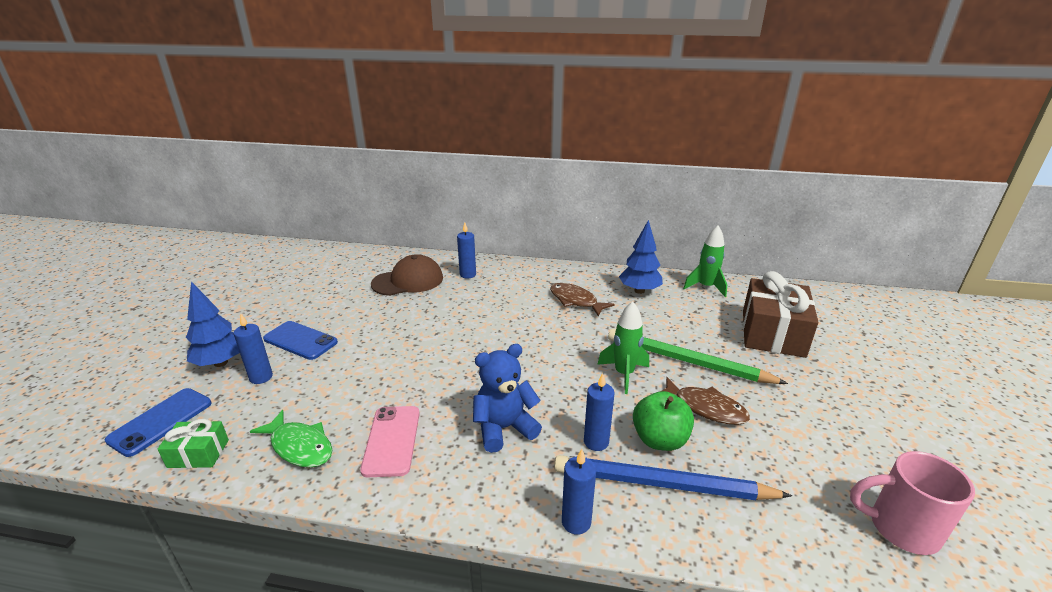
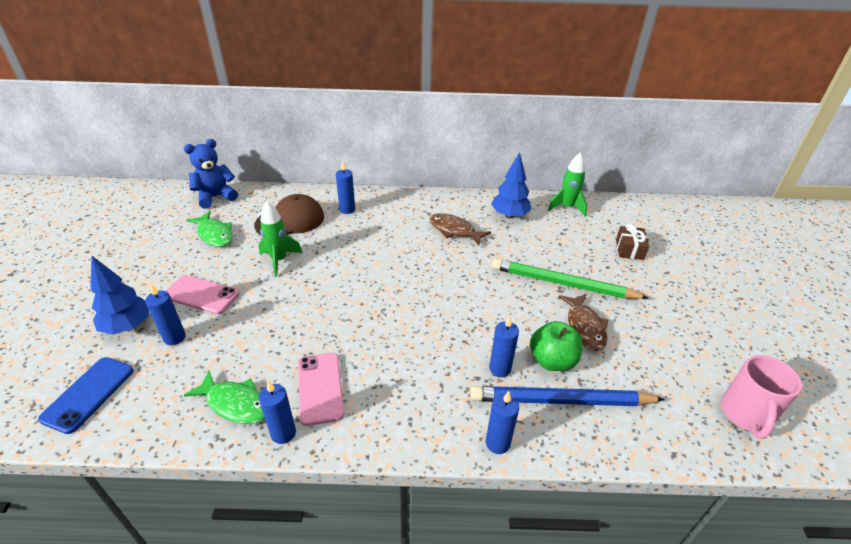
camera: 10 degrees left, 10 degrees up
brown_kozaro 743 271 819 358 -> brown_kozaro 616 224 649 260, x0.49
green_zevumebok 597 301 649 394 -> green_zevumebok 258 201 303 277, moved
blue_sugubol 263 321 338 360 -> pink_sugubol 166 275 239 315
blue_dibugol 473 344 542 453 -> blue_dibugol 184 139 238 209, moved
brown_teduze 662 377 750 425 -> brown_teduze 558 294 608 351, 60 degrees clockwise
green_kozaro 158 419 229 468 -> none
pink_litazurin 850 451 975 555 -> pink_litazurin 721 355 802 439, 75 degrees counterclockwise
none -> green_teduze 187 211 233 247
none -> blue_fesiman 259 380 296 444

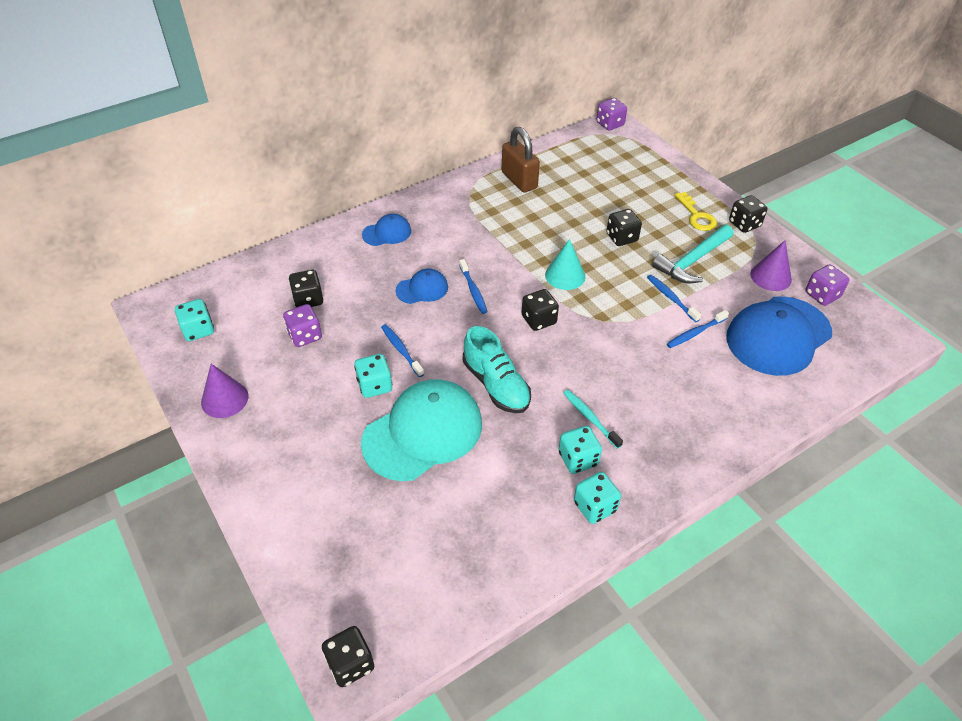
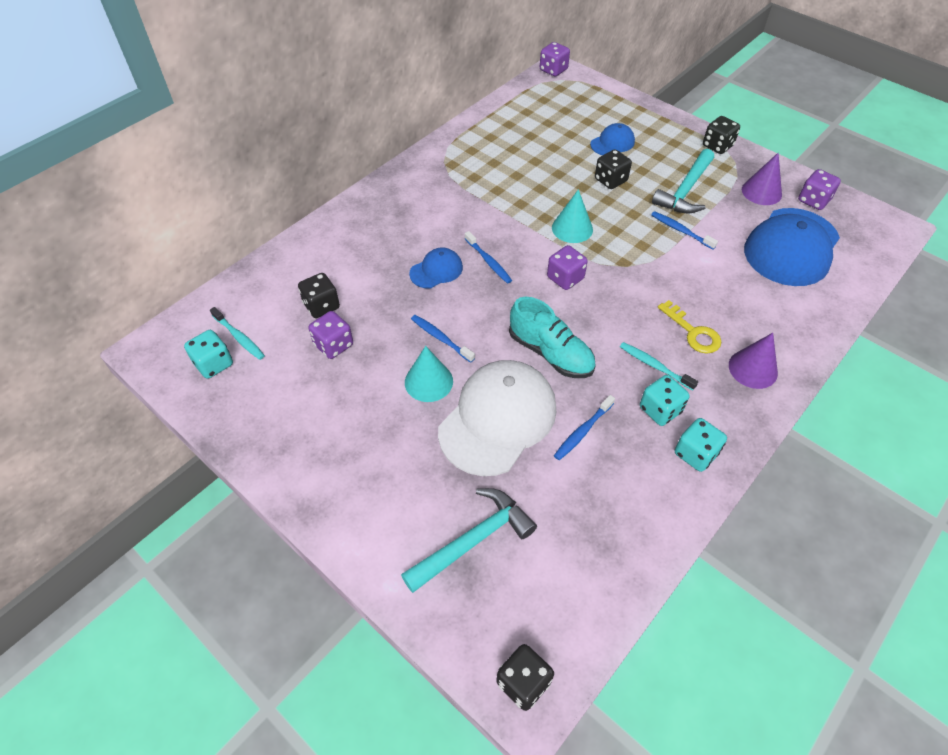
camera: 15 degrees left, 5 degrees up
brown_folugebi 502 127 540 193 -> none
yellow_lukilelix 674 192 717 231 -> yellow_lukilelix 658 300 721 354, moved
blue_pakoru 362 214 411 246 -> blue_pakoru 590 123 635 155, moved
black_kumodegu 522 289 559 331 -> purple_kumodegu 547 245 588 290
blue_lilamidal 667 310 729 348 -> blue_lilamidal 554 395 615 460, moved
turquoise_kumodegu 354 354 392 398 -> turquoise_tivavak 405 346 453 402
purple_tivavak 201 364 249 418 -> purple_tivavak 729 333 778 389, moved
turquoise_pakoru 361 379 482 481 -> white_pakoru 438 360 556 476
none -> turquoise_lilamidal 210 307 265 360
none -> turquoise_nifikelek 401 488 537 593

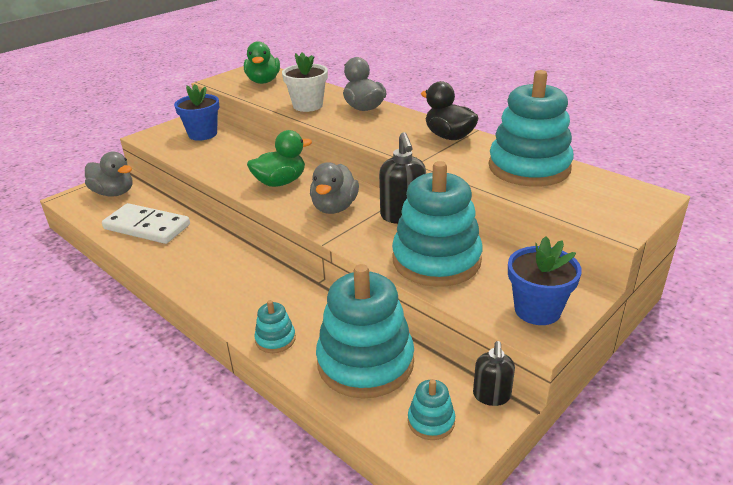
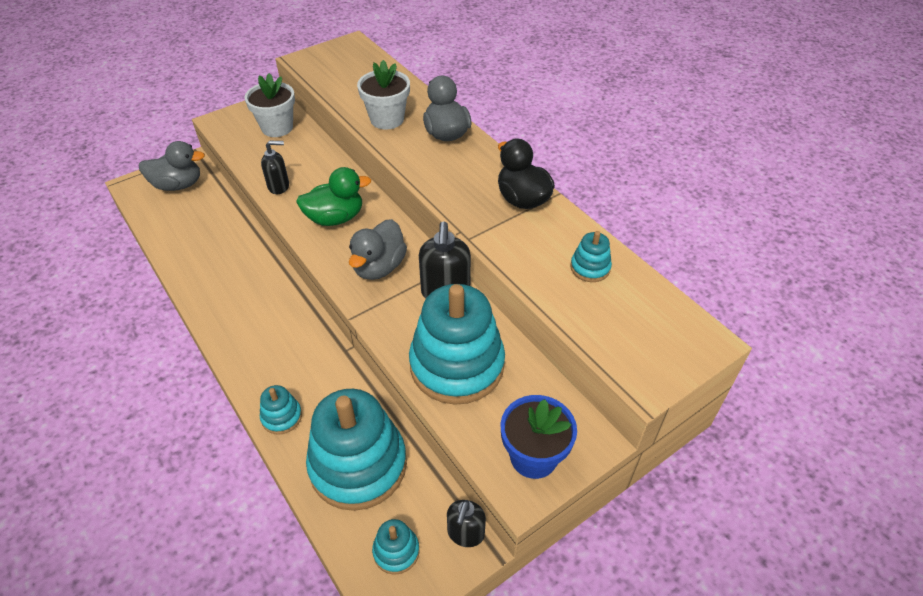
camera: 10 degrees right, 15 degrees up
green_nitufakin 244 41 280 84 -> none
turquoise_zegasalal 489 70 574 187 -> turquoise_zegasalal 570 231 612 282, x0.44
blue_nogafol 174 84 220 141 -> white_nogafol 245 73 295 137
grey_nitufakin 85 152 133 197 -> grey_nitufakin 139 141 205 191, 45 degrees counterclockwise
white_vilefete 102 203 190 244 -> none
none -> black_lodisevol 261 141 289 194

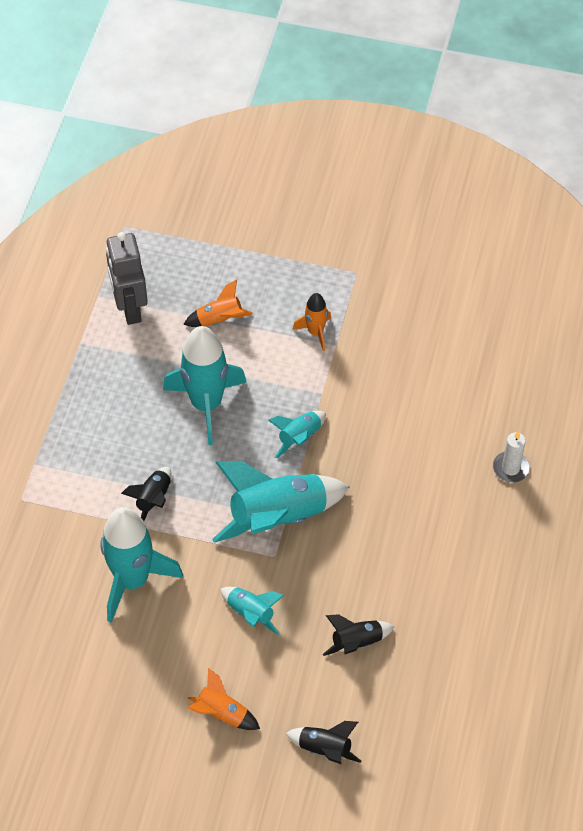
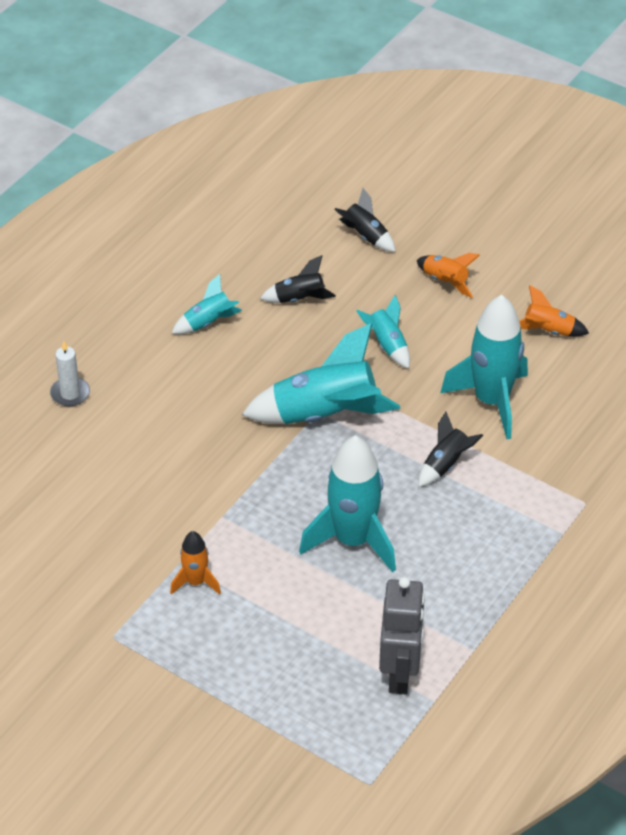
camera: 160 degrees left, 10 degrees down
orange_zevumebok 183 279 253 327 -> orange_zevumebok 519 285 589 336, moved
turquoise_zevumebok 268 411 326 459 -> turquoise_zevumebok 171 274 242 334, moved

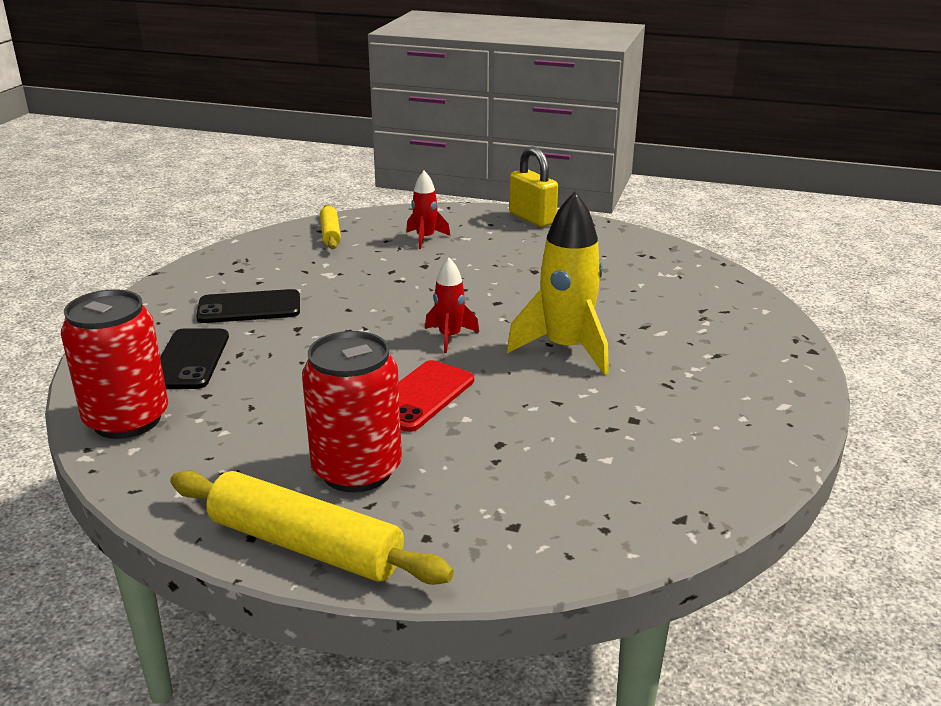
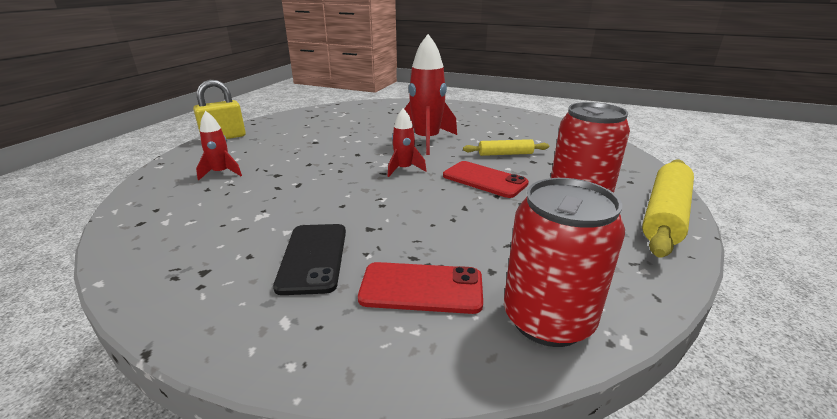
camera: 85 degrees left, 0 degrees up
yellow_zevumebok 506 192 609 375 -> red_zevumebok 404 34 457 155
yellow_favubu 320 204 341 249 -> yellow_favubu 463 139 549 156, moved
black_sugubol 160 329 229 389 -> red_sugubol 358 262 483 314

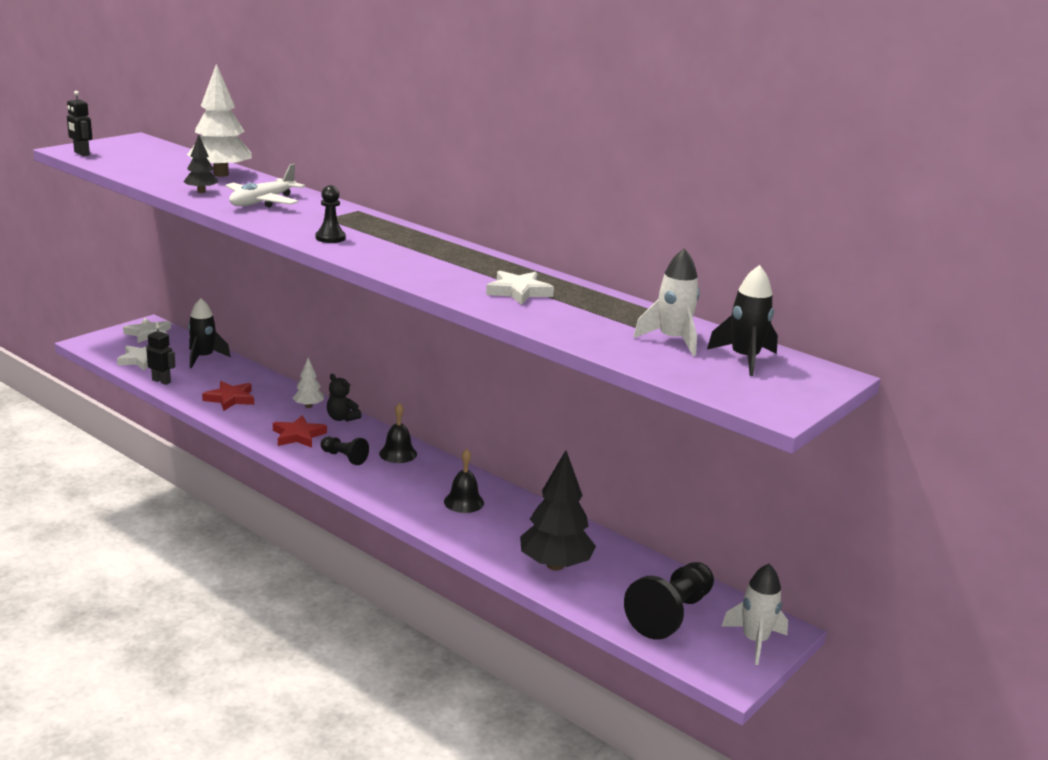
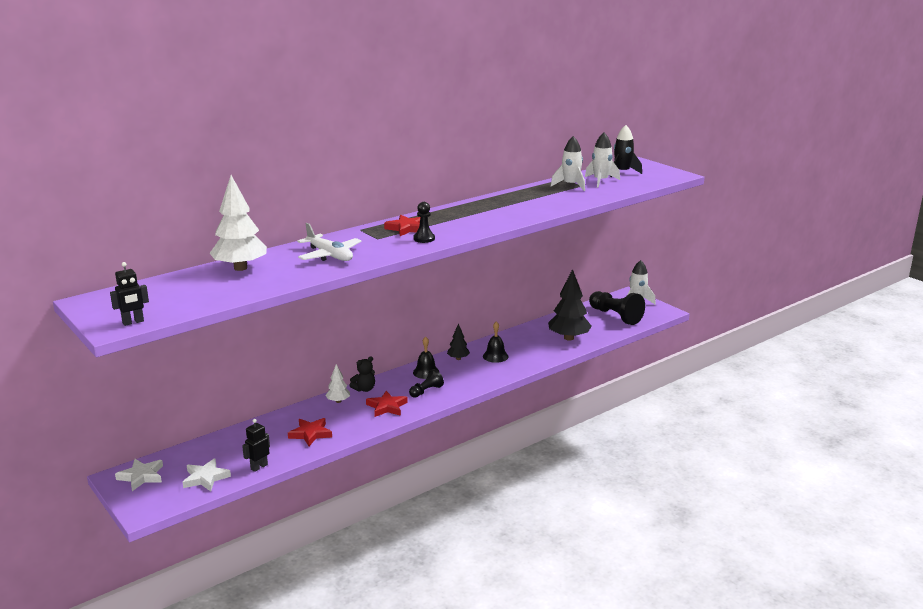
camera: 75 degrees left, 0 degrees up
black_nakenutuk 183 134 218 193 -> black_nakenutuk 447 323 470 360, moved
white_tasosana 486 271 554 305 -> none
black_zevumebok 188 298 231 368 -> none
none -> white_zevumebok 551 136 585 191
none -> red_tasosana 384 215 420 236

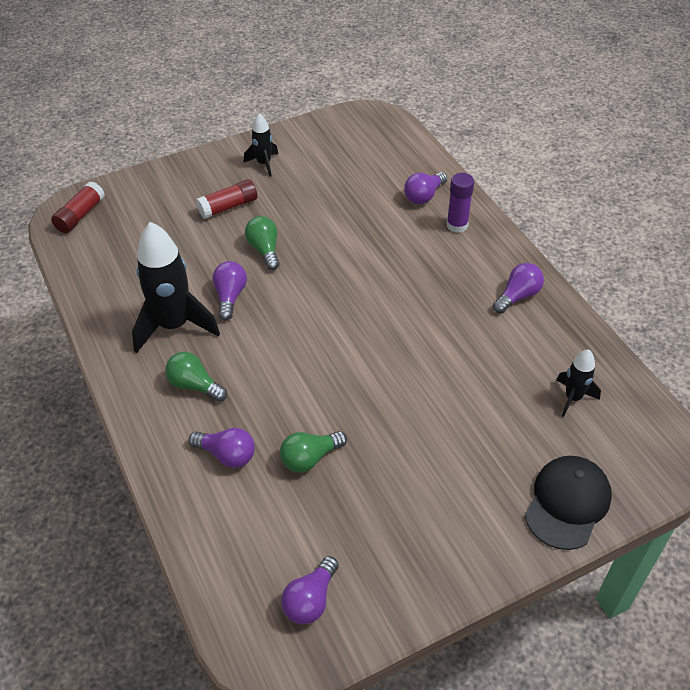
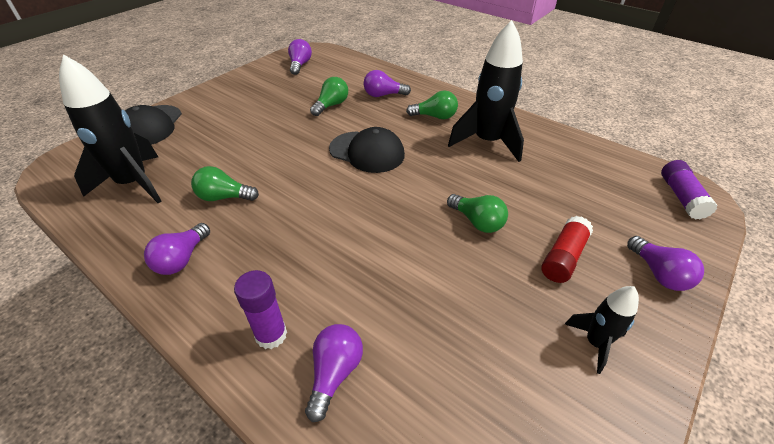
camera: 155 degrees right, 5 degrees down
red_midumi 51 181 105 233 -> purple_midumi 661 160 718 220
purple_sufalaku 212 261 247 321 -> purple_sufalaku 627 236 704 291, moved
black_zevumebok 556 349 601 417 -> black_zevumebok 59 54 162 203, x1.95
none -> black_pakoru 329 127 405 173
none -> green_sufalaku 191 166 259 201

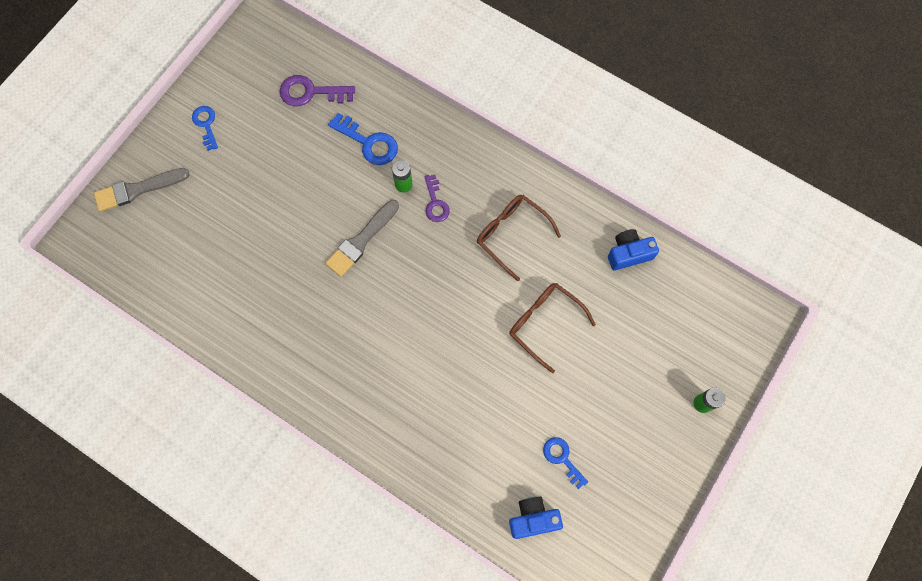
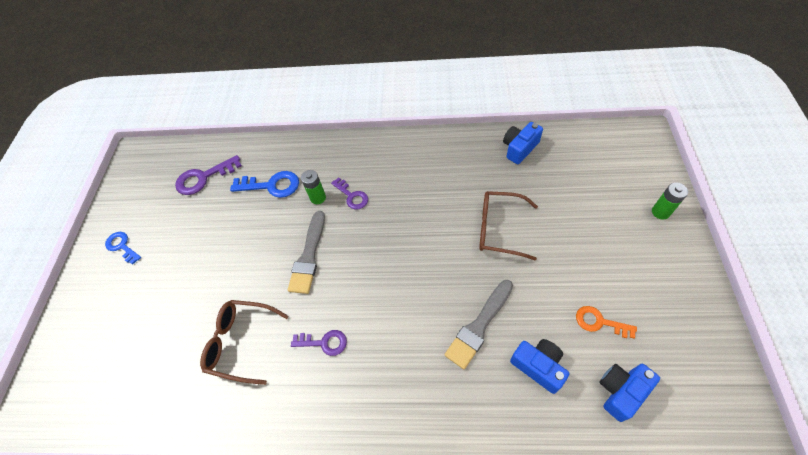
camera: 25 degrees left, 15 degrees down
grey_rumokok 94 168 190 212 -> grey_rumokok 444 280 513 369, moved
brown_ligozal 477 195 561 281 -> brown_ligozal 200 300 289 385, moved
blue_lukilelix 543 437 588 489 -> orange_lukilelix 576 306 637 339
none -> purple_lukilelix 291 330 347 356
none -> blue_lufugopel 510 339 569 394

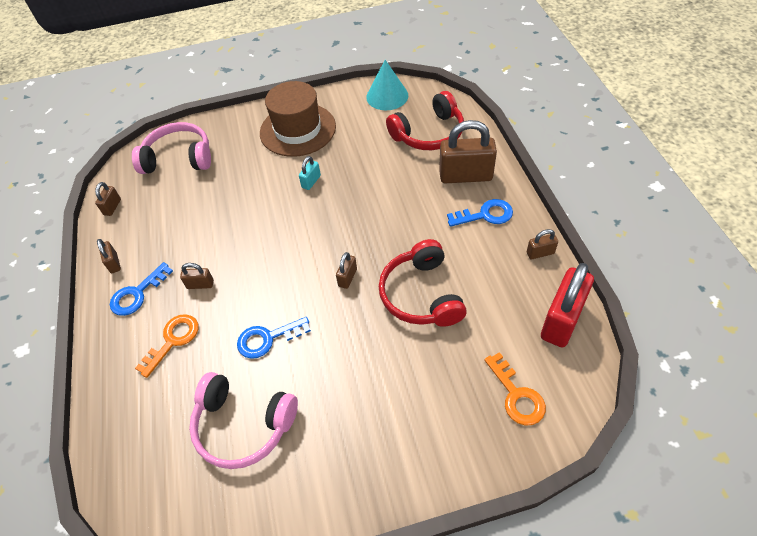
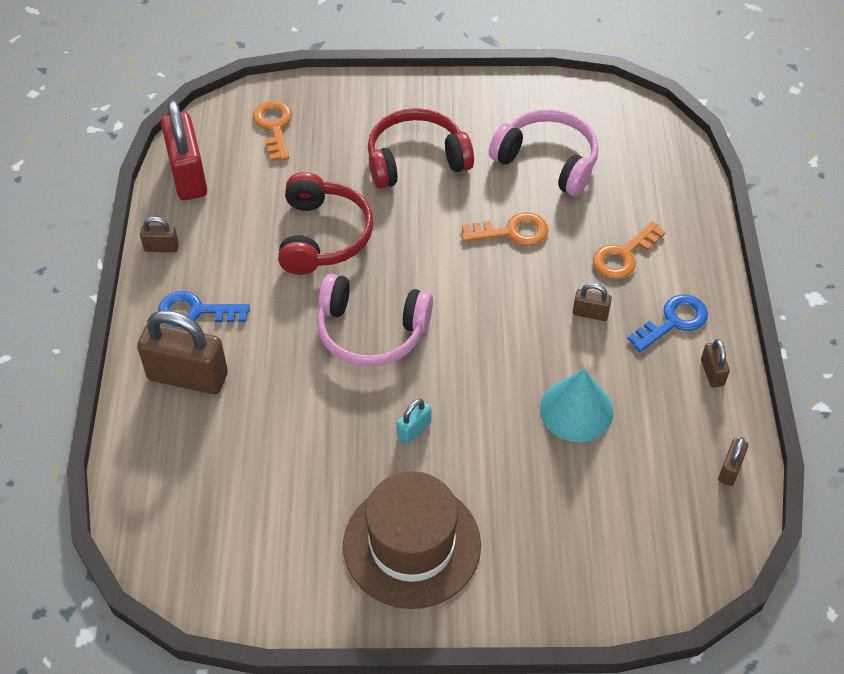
camera: 170 degrees left, 0 degrees up
turquoise_tivavak 366 60 408 110 -> turquoise_tivavak 540 369 614 442, moved
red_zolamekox 386 91 464 150 -> red_zolamekox 368 108 474 189, moved
pink_zolamekox 132 122 211 174 -> pink_zolamekox 317 274 433 367, moved
brown_folugebi 336 252 357 289 -> none
red_folugebi 541 263 594 348 -> red_folugebi 161 100 207 201, 60 degrees counterclockwise
blue_lukilelix 237 317 311 359 -> orange_lukilelix 462 212 548 246

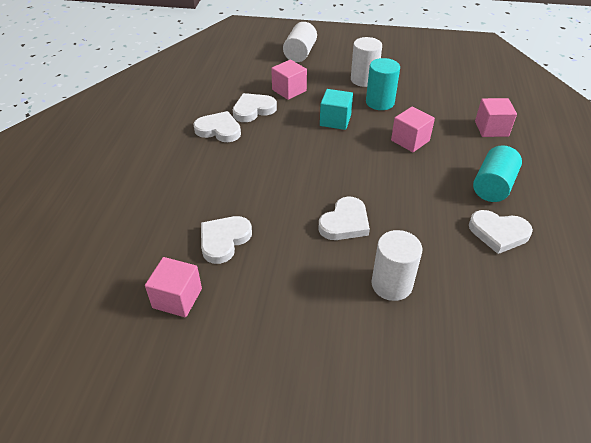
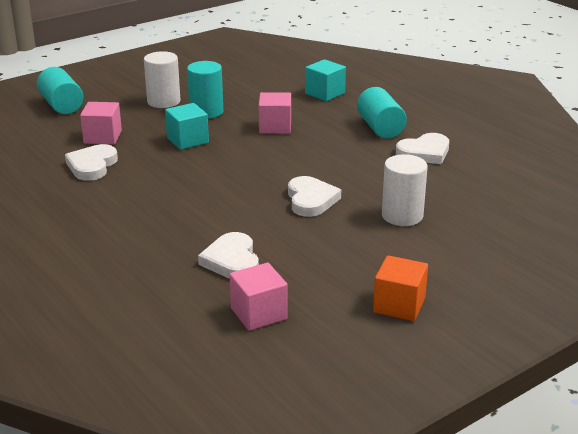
camera: 45 degrees left, 15 degrees down
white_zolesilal 283 22 317 62 -> turquoise_zolesilal 37 67 84 114
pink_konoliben 475 98 517 137 -> turquoise_konoliben 305 59 346 101
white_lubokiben 193 111 241 142 -> none
none -> orange_konoliben 373 255 428 321

